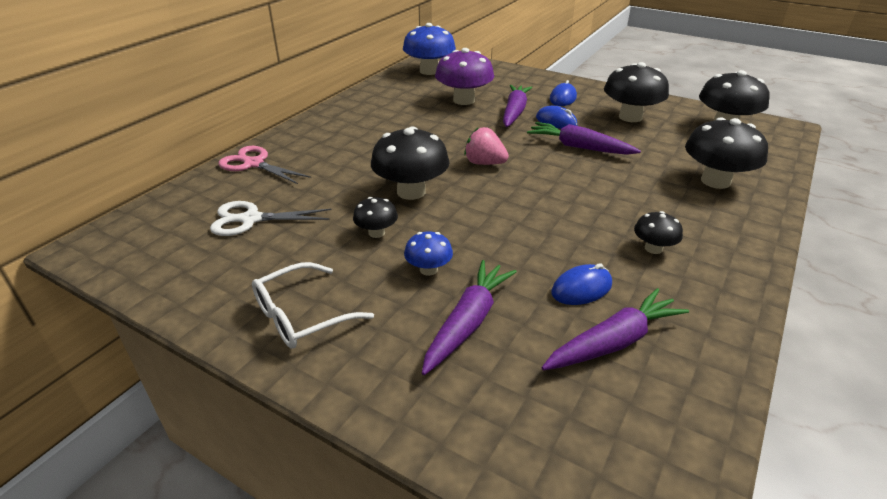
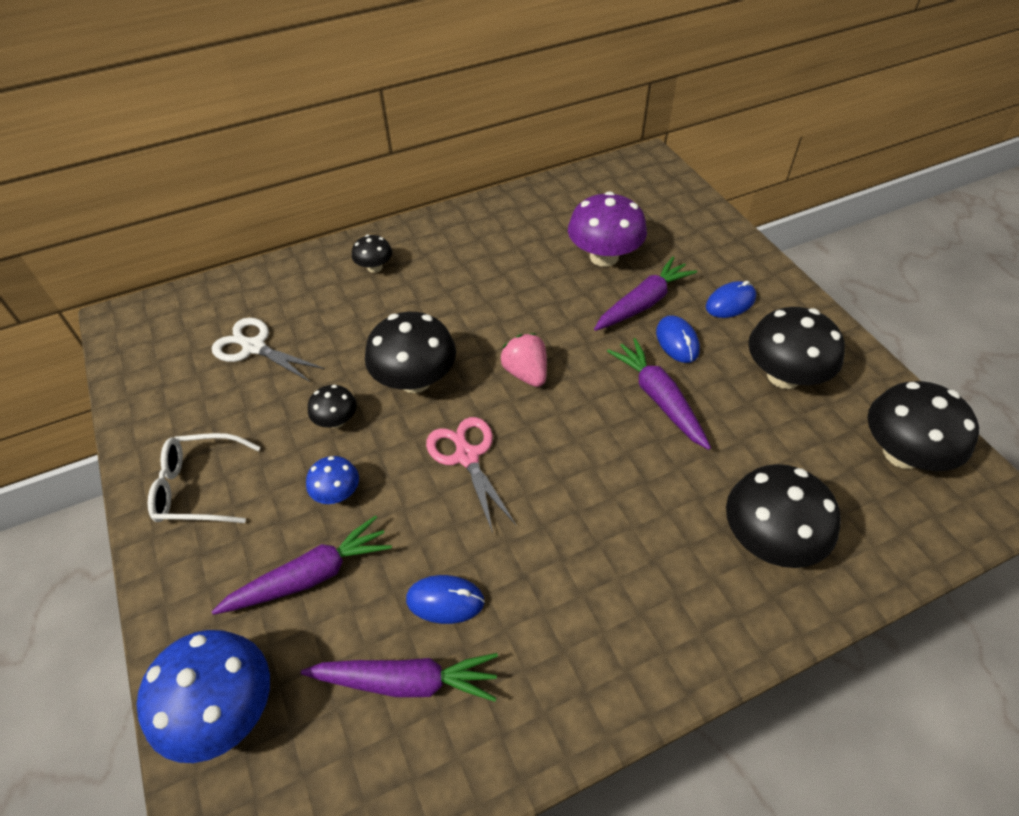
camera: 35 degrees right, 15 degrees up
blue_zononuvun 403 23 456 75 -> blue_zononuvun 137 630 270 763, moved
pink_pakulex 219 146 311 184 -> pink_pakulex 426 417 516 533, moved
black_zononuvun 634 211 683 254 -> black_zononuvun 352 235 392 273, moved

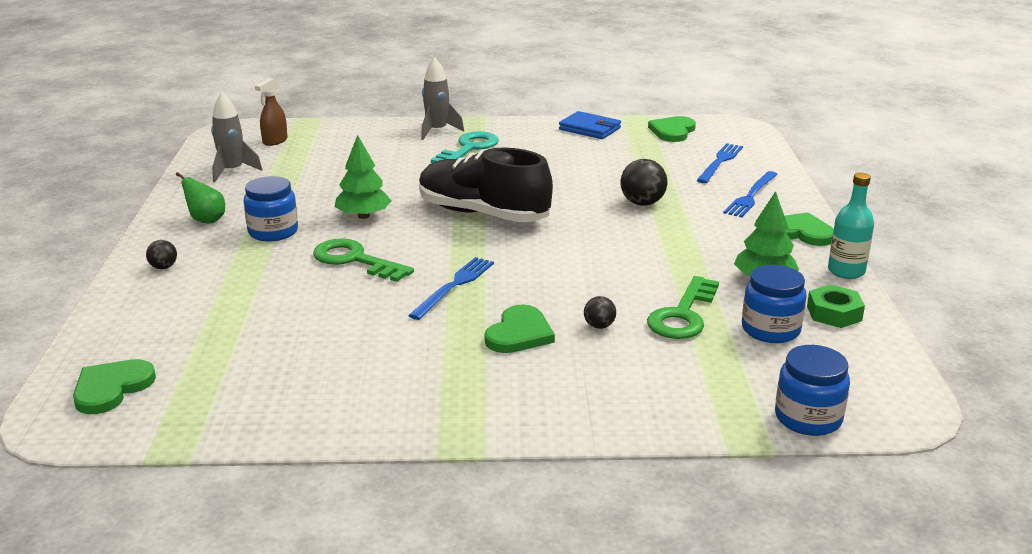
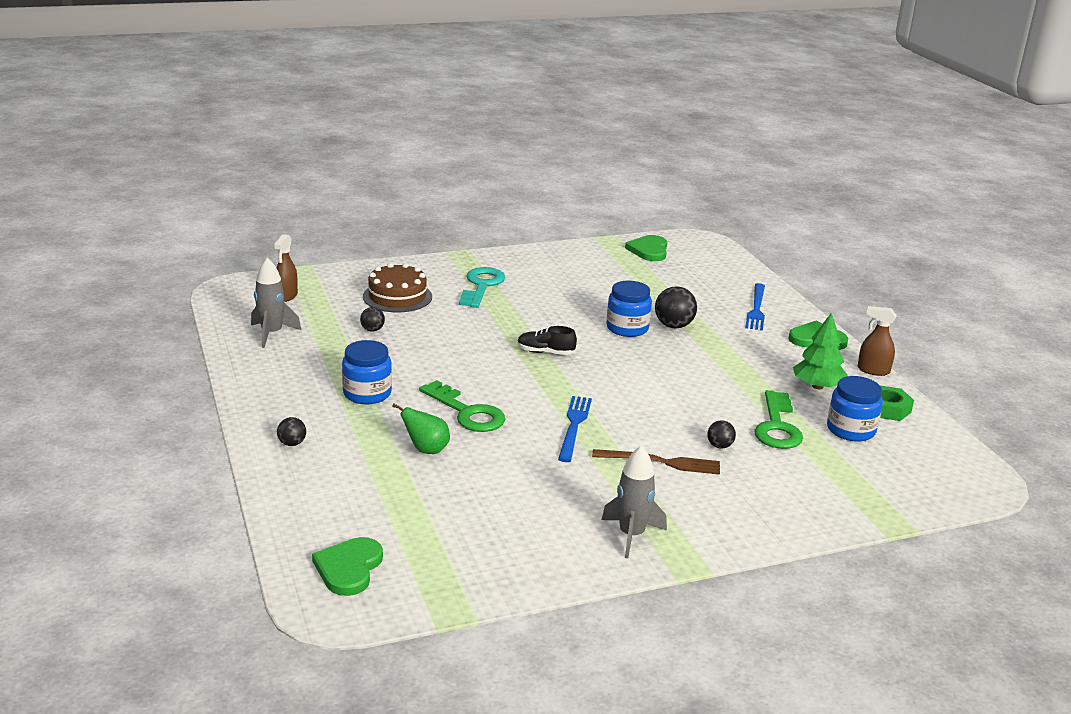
camera: 20 degrees left, 0 degrees up
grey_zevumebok 421 57 464 140 -> grey_zevumebok 602 445 667 558, moved
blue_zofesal 559 111 621 139 -> none
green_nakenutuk 335 135 392 219 -> none
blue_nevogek 697 143 743 183 -> none
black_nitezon 419 147 553 222 -> black_nitezon 517 326 577 355, x0.43
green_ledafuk 176 172 225 223 -> green_ledafuk 392 404 450 454, moved
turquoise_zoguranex 828 172 874 279 -> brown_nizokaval 858 306 897 376
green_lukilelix 313 238 414 282 -> green_lukilelix 419 380 505 432, 150 degrees counterclockwise
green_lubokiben 485 305 555 353 -> brown_nevogek 592 449 720 475
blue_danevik 775 345 850 436 -> blue_danevik 606 281 652 337, moved
none -> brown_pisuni 363 263 432 312
none -> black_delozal 360 307 385 331

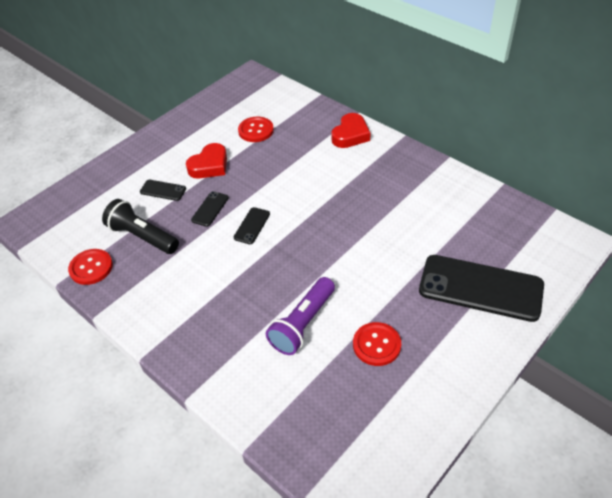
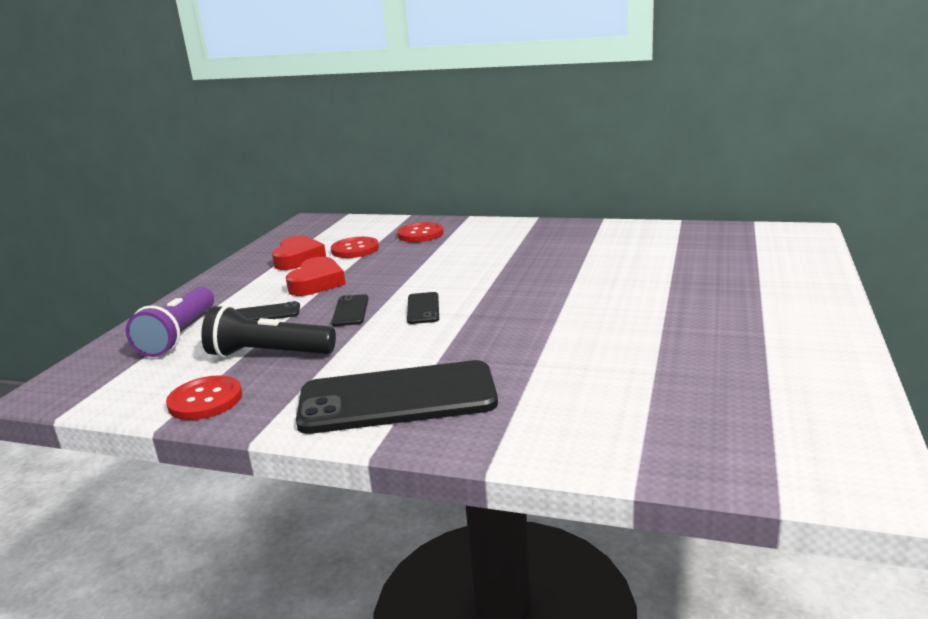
camera: 25 degrees left, 25 degrees down
red_lubokiben 331 113 371 148 -> red_lubokiben 272 236 326 270, moved
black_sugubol 419 255 544 322 -> black_sugubol 296 360 498 434, moved
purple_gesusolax 266 277 335 355 -> purple_gesusolax 126 286 214 357, moved
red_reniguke 353 322 401 366 -> red_reniguke 397 222 444 242, moved

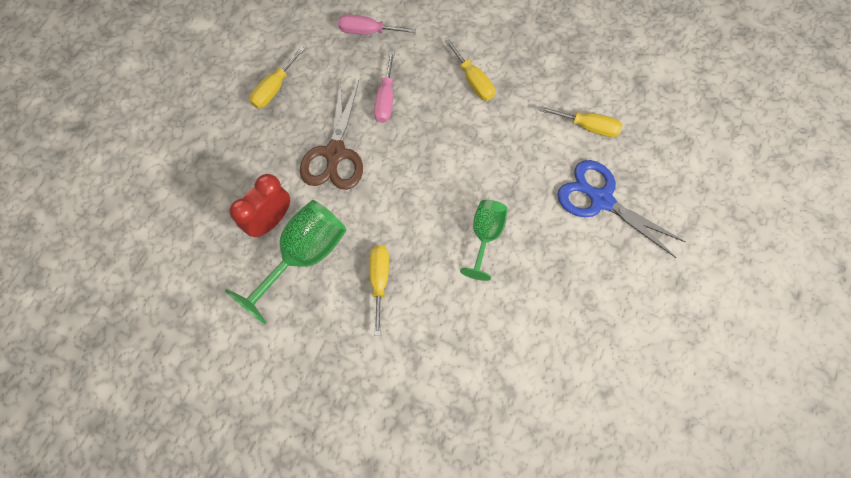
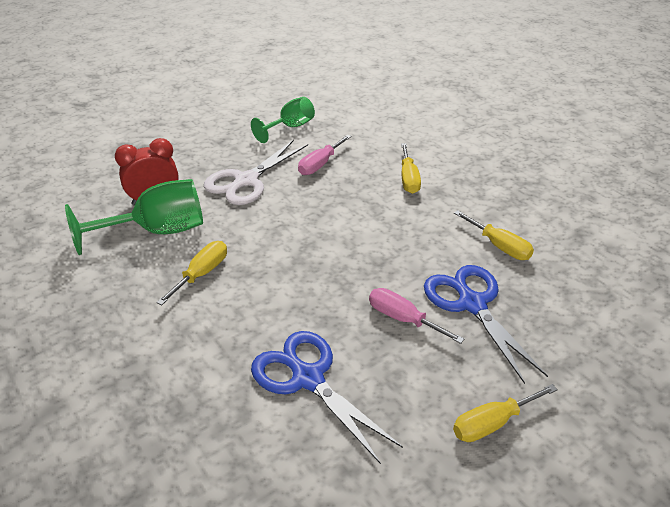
camera: 30 degrees right, 30 degrees down
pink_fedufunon 338 14 416 35 -> pink_fedufunon 369 288 464 344, moved
yellow_fedufunon 250 47 305 108 -> yellow_fedufunon 453 384 558 442, moved
brown_pakulex 300 80 363 190 -> white_pakulex 204 140 308 205
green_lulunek 460 200 507 281 -> green_lulunek 251 97 315 143, moved
none -> blue_pakulex 251 331 403 464

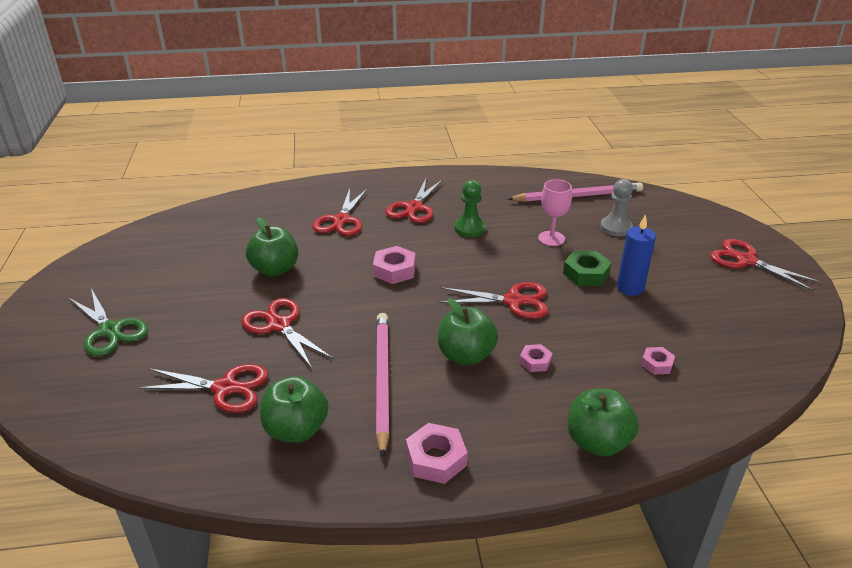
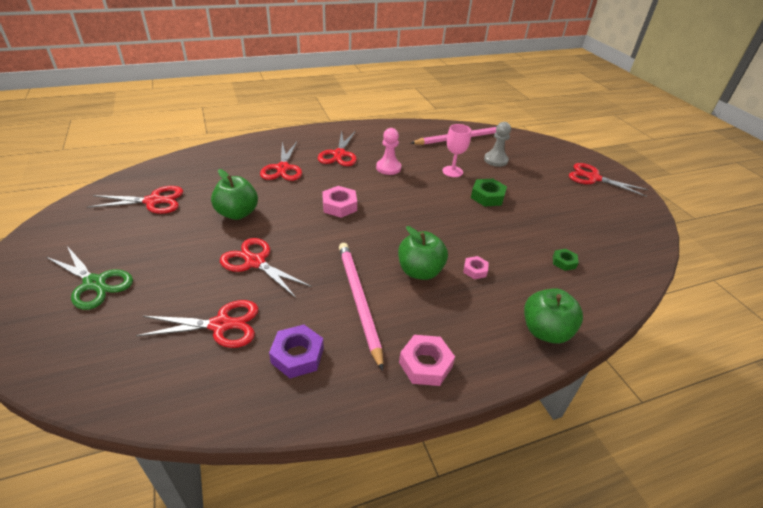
camera: 15 degrees left, 5 degrees up
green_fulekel 454 180 486 237 -> pink_fulekel 376 128 401 175
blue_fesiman 617 214 656 296 -> none
red_pakulex 439 282 548 319 -> red_pakulex 87 186 183 214, moved
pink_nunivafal 641 347 675 375 -> green_nunivafal 553 249 579 271
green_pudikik 260 376 328 443 -> purple_nunivafal 269 325 324 378

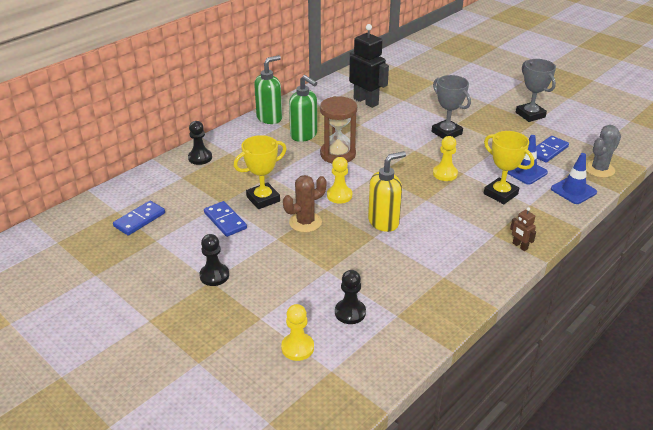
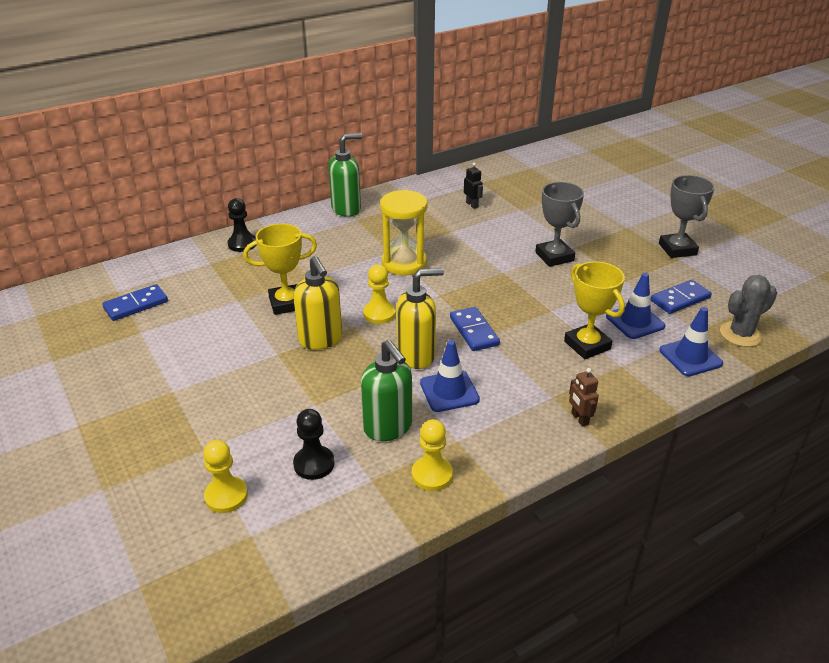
camera: 15 degrees right, 0 degrees up
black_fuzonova 349 24 389 108 -> black_fuzonova 464 163 483 209, x0.45
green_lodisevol 289 75 317 142 -> green_lodisevol 361 340 412 441, moved
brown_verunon 320 96 357 163 -> yellow_verunon 380 190 428 276
yellow_fulekel 433 136 458 181 -> yellow_fulekel 412 419 453 491, moved
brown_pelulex 283 175 327 232 -> yellow_lodisevol 293 256 342 350
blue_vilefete 204 201 247 237 -> blue_vilefete 450 307 500 351, moved
black_fulekel 199 234 229 286 -> none
none -> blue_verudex 420 340 480 412

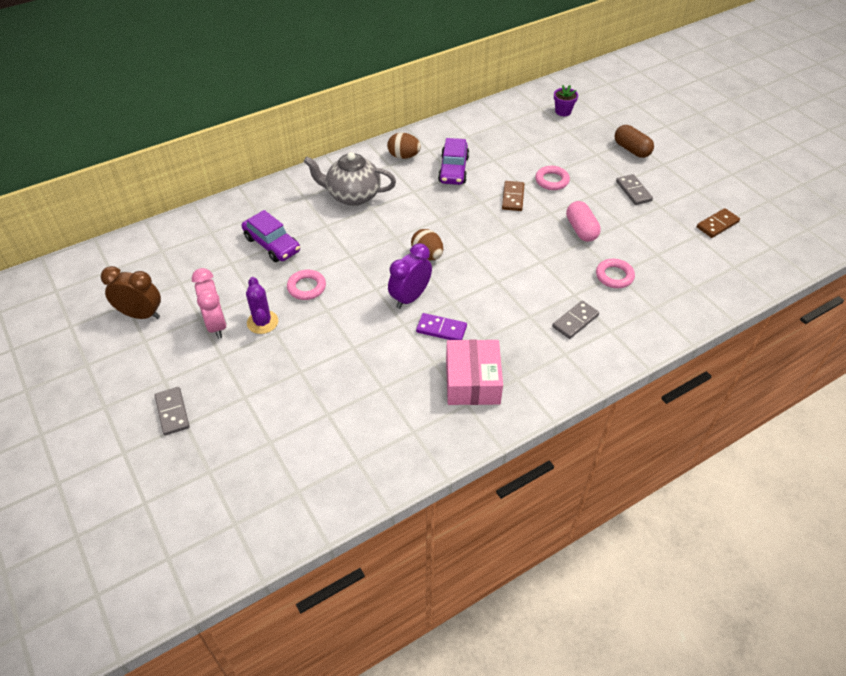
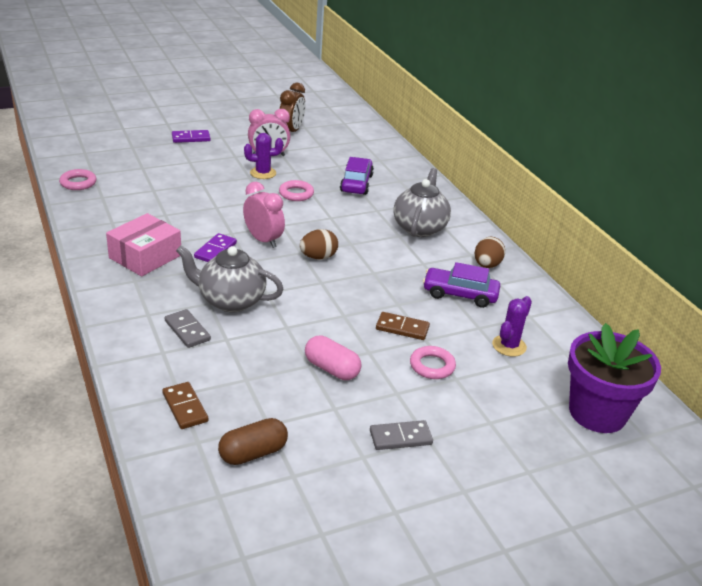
camera: 95 degrees right, 15 degrees down
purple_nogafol 554 85 578 116 -> purple_nogafol 568 323 661 433, x2.31
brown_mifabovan 615 125 654 158 -> brown_mifabovan 218 418 288 465, moved
pink_mifabovan 566 201 601 242 -> pink_mifabovan 305 336 361 380, 45 degrees clockwise
brown_vilefete 697 208 740 238 -> brown_vilefete 162 382 208 429, moved
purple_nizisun 242 210 300 262 -> purple_nizisun 340 157 374 195, 135 degrees clockwise
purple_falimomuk 388 243 432 309 -> pink_falimomuk 243 182 285 248
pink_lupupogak 596 259 635 288 -> pink_lupupogak 59 169 97 190, moved
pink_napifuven 446 340 503 405 -> pink_napifuven 106 213 181 276, 60 degrees counterclockwise
grey_vilefete 155 387 190 435 -> purple_vilefete 172 130 210 143
none -> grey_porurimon 176 246 283 312
none -> purple_pelulex 492 296 532 357

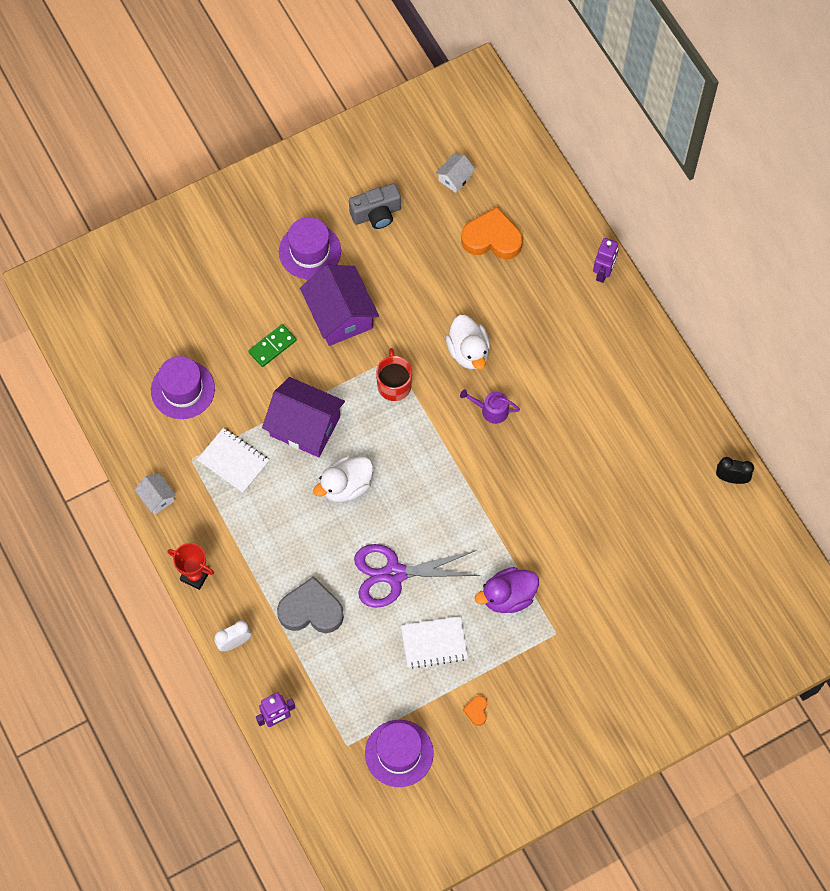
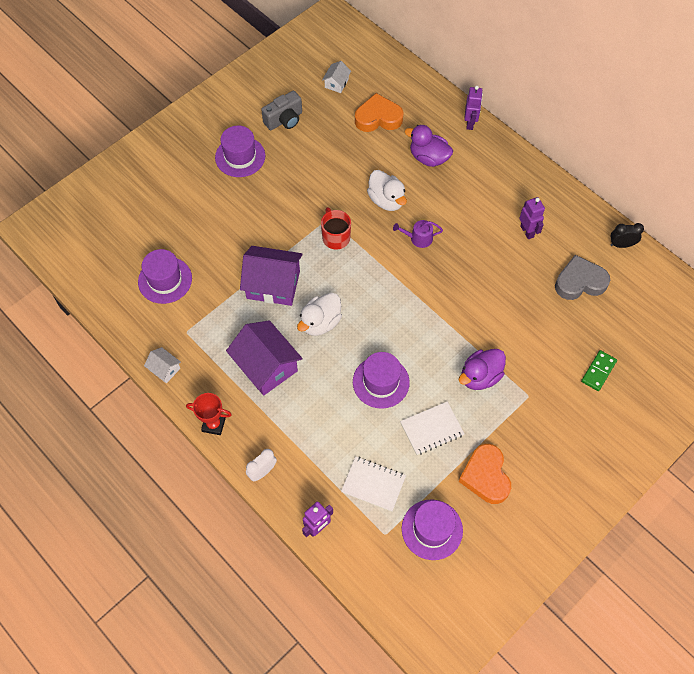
camera: 15 degrees left, 5 degrees down
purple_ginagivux 300 265 379 346 -> purple_ginagivux 226 320 303 396, moved
green_vilefete 248 324 296 367 -> green_vilefete 581 350 617 391, moved
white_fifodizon 197 428 270 493 -> white_fifodizon 341 456 406 512, moved
purple_pakulex 354 544 480 608 -> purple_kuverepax 353 352 410 409
grey_lubokiben 277 576 344 633 -> grey_lubokiben 555 255 610 300, moved
orange_lubokiben 463 696 487 726 -> orange_lubokiben 459 444 511 504, x2.29
none -> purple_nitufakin 405 125 453 167
none -> purple_fuzonova 519 197 545 239

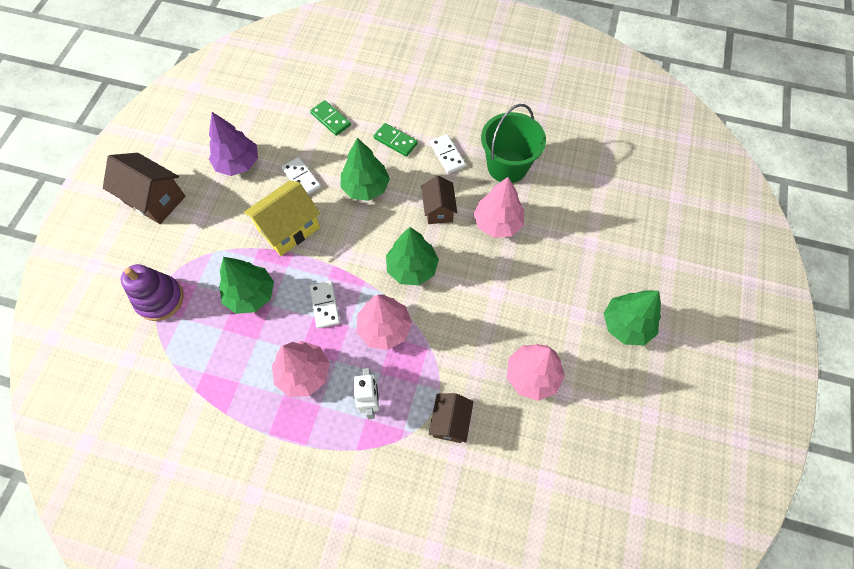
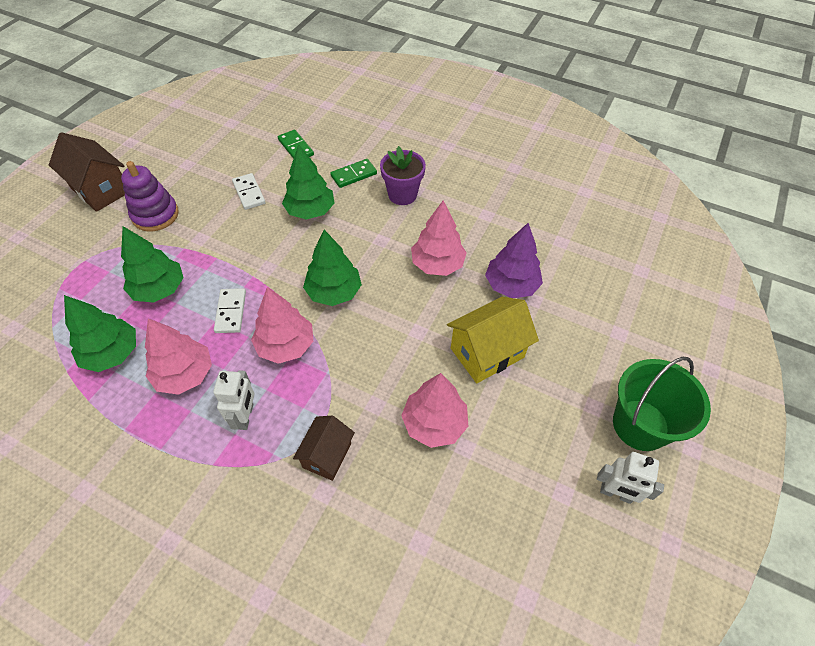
camera: 10 degrees right, 10 degrees down
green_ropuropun 481 104 546 183 -> green_ropuropun 613 357 711 451, moved
purple_nakenutuk 209 112 258 176 -> purple_nakenutuk 485 223 543 298, moved
green_vilefete 374 123 418 157 -> green_vilefete 330 159 377 188, 75 degrees counterclockwise
white_vilefete 430 134 466 174 -> purple_nogafol 380 146 426 205
brown_ginagivux 421 176 457 224 -> none
yellow_ginagivux 244 180 320 256 -> yellow_ginagivux 447 297 539 383, moved
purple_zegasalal 121 264 184 321 -> purple_zegasalal 121 161 179 231, moved
green_nakenutuk 603 290 661 345 -> green_nakenutuk 64 295 136 372, moved
none -> white_fuzonova 597 452 664 504

